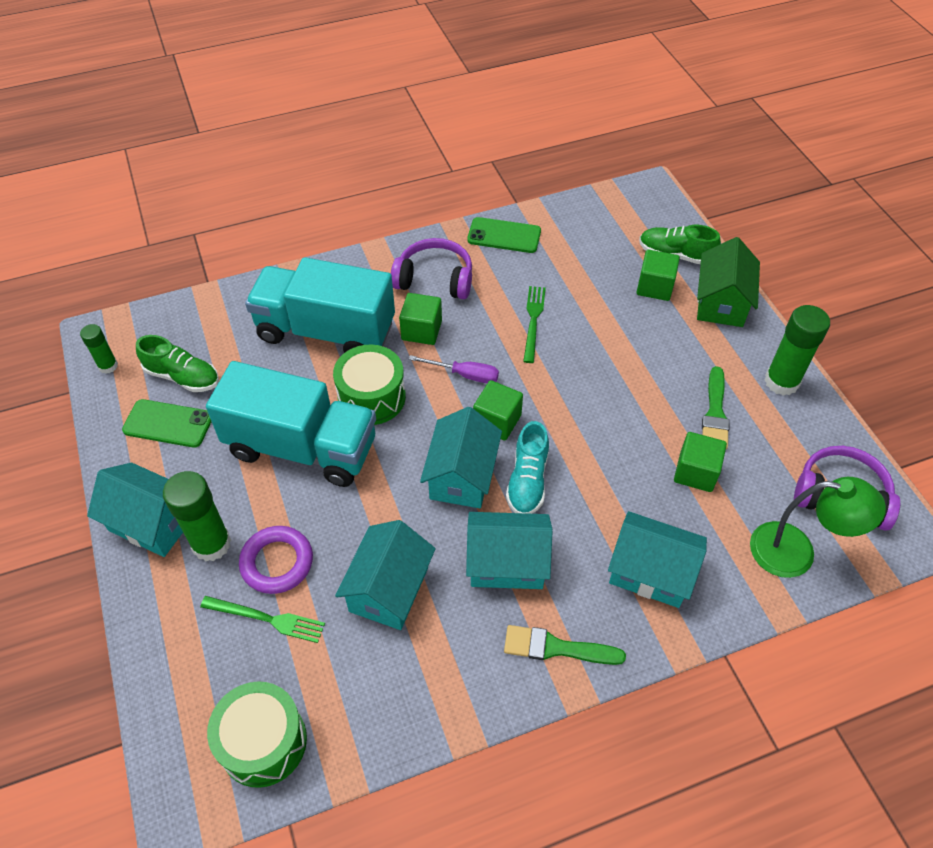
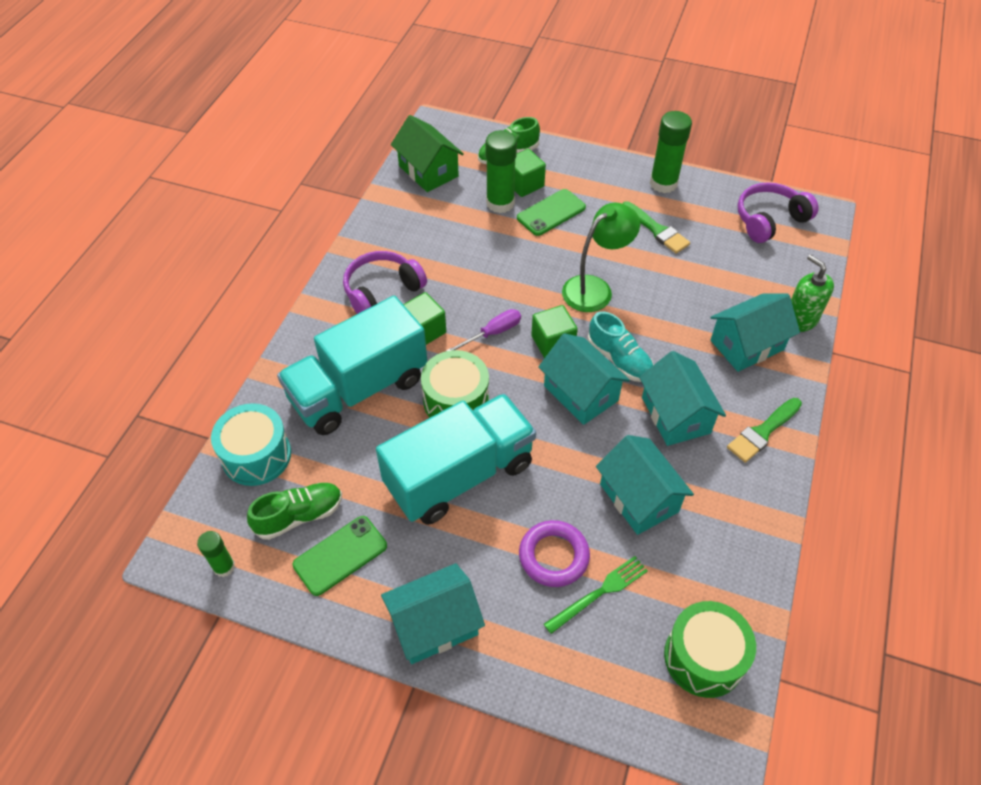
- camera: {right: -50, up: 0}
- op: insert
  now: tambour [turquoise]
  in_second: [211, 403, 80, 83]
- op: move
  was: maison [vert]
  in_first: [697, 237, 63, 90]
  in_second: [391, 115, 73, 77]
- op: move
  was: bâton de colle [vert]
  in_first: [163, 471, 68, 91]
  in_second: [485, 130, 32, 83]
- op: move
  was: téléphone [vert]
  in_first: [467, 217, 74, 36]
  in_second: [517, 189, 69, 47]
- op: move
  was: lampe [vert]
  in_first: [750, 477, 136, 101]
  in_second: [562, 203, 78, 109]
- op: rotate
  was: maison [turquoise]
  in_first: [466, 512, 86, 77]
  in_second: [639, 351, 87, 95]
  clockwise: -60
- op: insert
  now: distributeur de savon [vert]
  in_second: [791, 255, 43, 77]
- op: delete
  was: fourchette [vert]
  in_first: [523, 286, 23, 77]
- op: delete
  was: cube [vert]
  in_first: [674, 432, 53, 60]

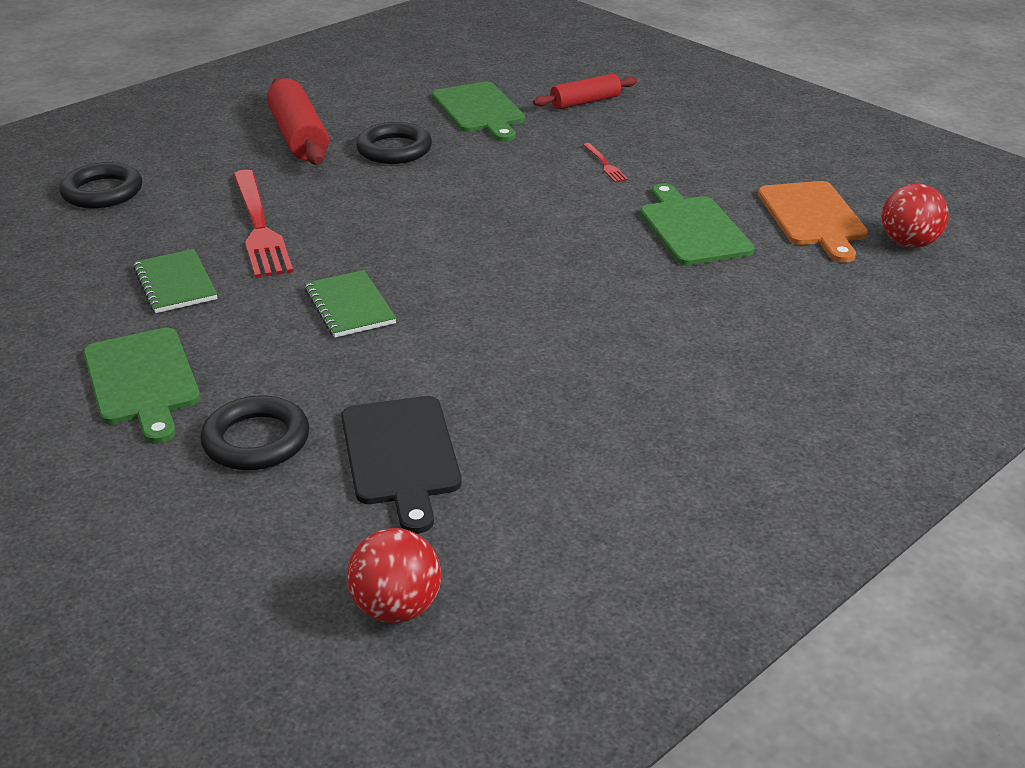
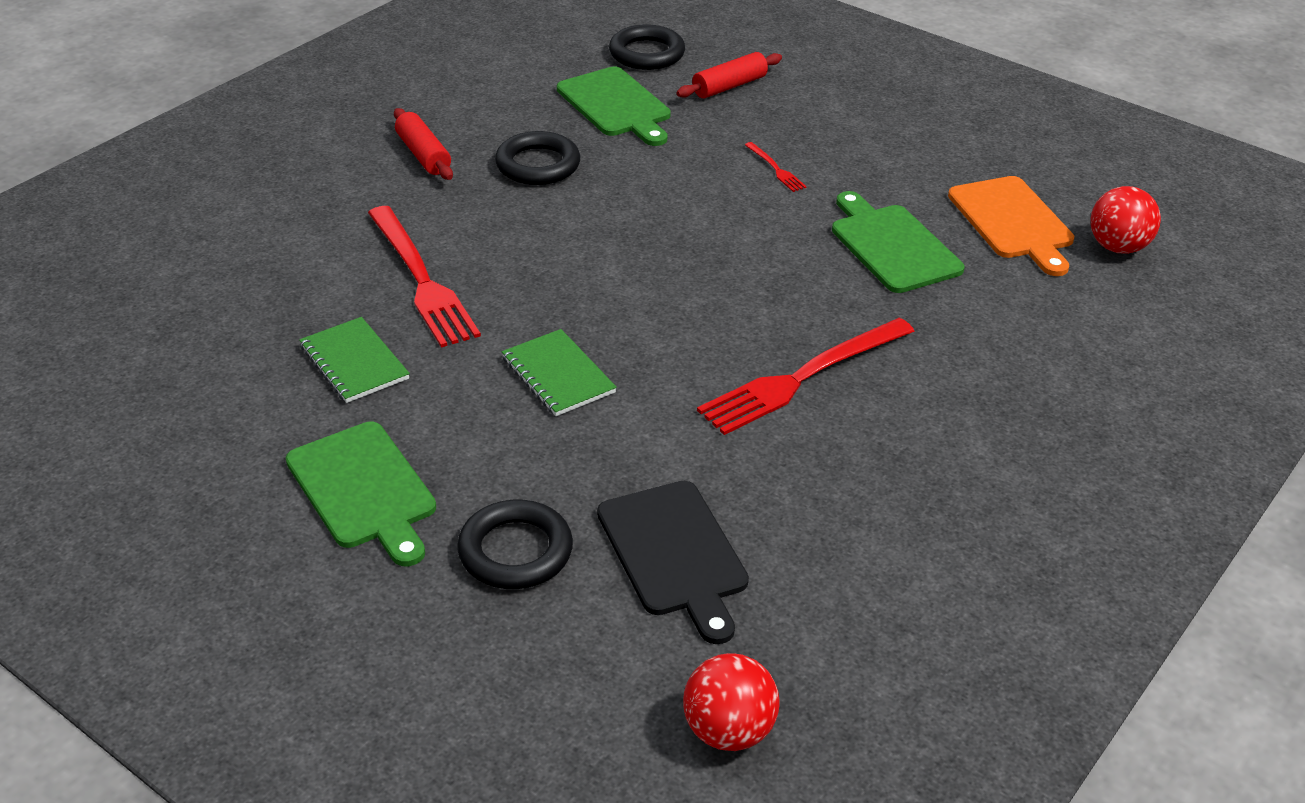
- camera: {right: -10, up: 5}
- op: resize
  was: rouleau à pâtisserie [rouge]
  in_first: [267, 77, 62, 88]
  in_second: [394, 108, 59, 72]
  ratio: 0.62
- op: move
  was: anneau [noir]
  in_first: [60, 162, 82, 46]
  in_second: [609, 24, 76, 46]
- op: insert
  now: fourchette [rouge]
  in_second: [697, 318, 218, 117]

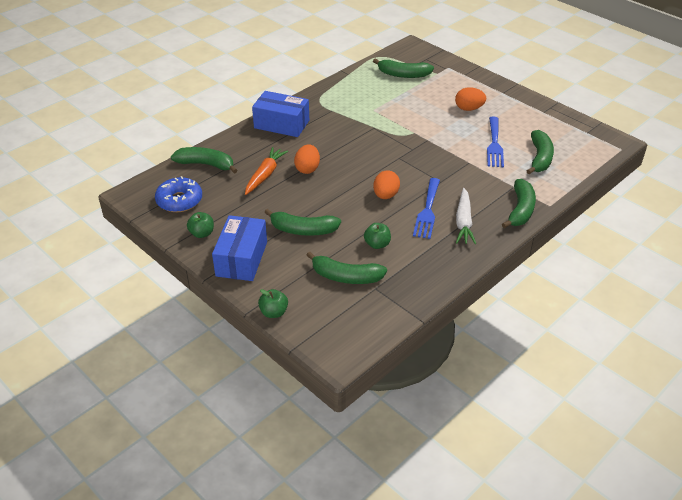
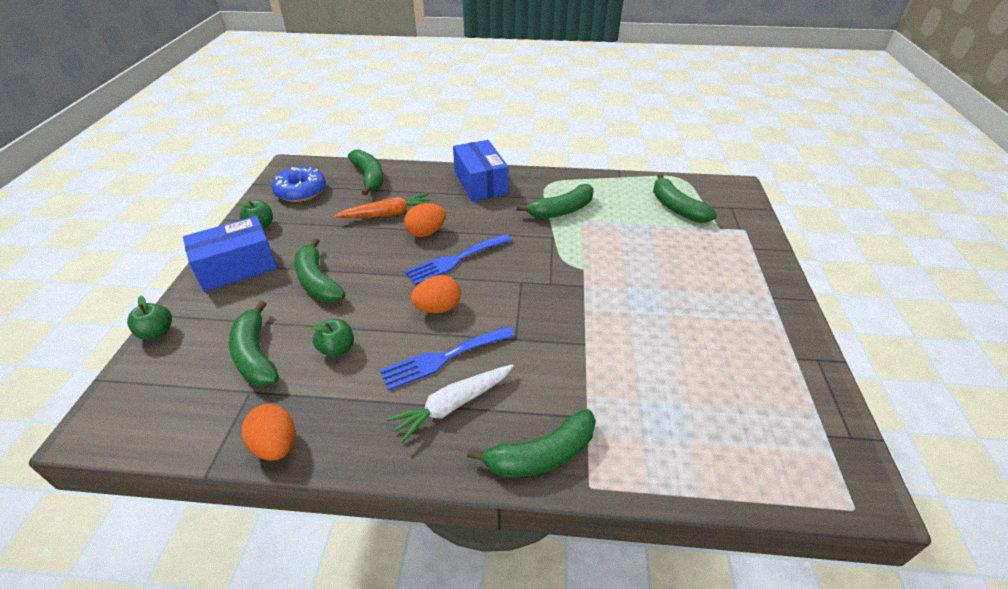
- camera: {right: 50, up: 0}
- op: move
  was: œuf [orange]
  in_first: [455, 87, 31, 24]
  in_second: [242, 404, 53, 57]
- op: move
  was: fourchette [bleu]
  in_first: [487, 117, 17, 50]
  in_second: [405, 234, 107, 51]
- op: move
  was: banane [vert]
  in_first: [527, 130, 27, 44]
  in_second: [516, 184, 78, 35]

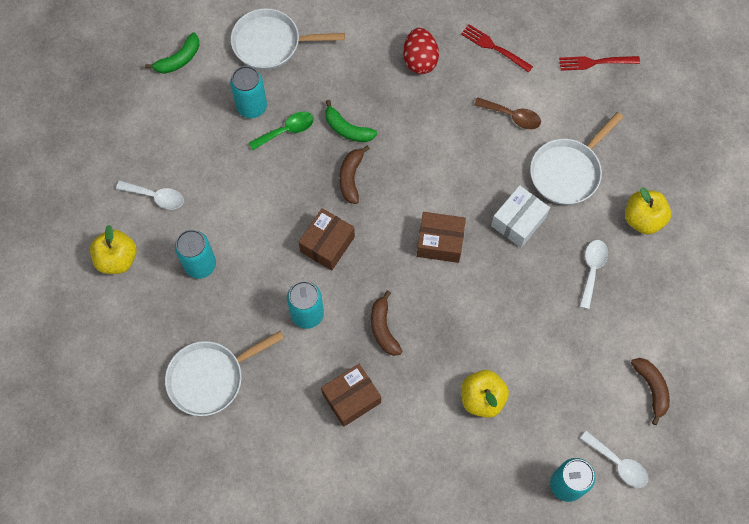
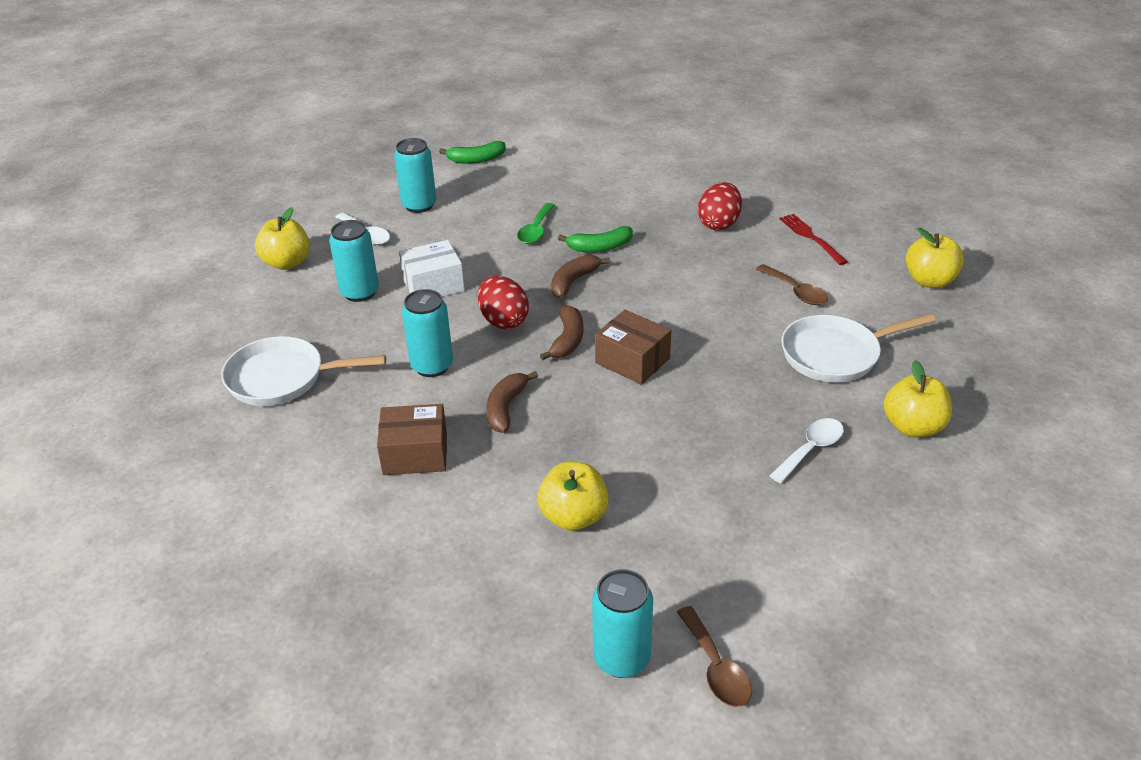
- camera: {right: 30, up: -30}
- op: move
  was: canette [turquoise]
  in_first: [230, 66, 37, 52]
  in_second: [394, 138, 42, 75]
- op: move
  was: boîte [blanc]
  in_first: [491, 185, 59, 63]
  in_second: [399, 240, 66, 57]
- op: replace
  was: boîte [marron]
  now: œuf [rouge]
  in_first: [299, 208, 56, 62]
  in_second: [478, 275, 51, 54]
- op: rotate
  was: cuillère [vert]
  in_first: [249, 112, 65, 38]
  in_second: [517, 203, 38, 41]
  clockwise: 105
- op: move
  was: banane [marron]
  in_first: [631, 358, 39, 67]
  in_second: [540, 305, 43, 55]
- op: rotate
  was: banane [vert]
  in_first: [325, 100, 52, 42]
  in_second: [558, 226, 75, 26]
  clockwise: -75
- op: recolor
  was: cuillère [blanc]
  now: cuillère [marron]
  in_first: [580, 431, 68, 57]
  in_second: [677, 606, 75, 101]
- op: replace
  was: fourchette [rouge]
  now: pomme [jaune]
  in_first: [559, 56, 81, 15]
  in_second: [906, 228, 58, 60]
- op: delete
  was: poêle [blanc]
  in_first: [231, 8, 114, 62]

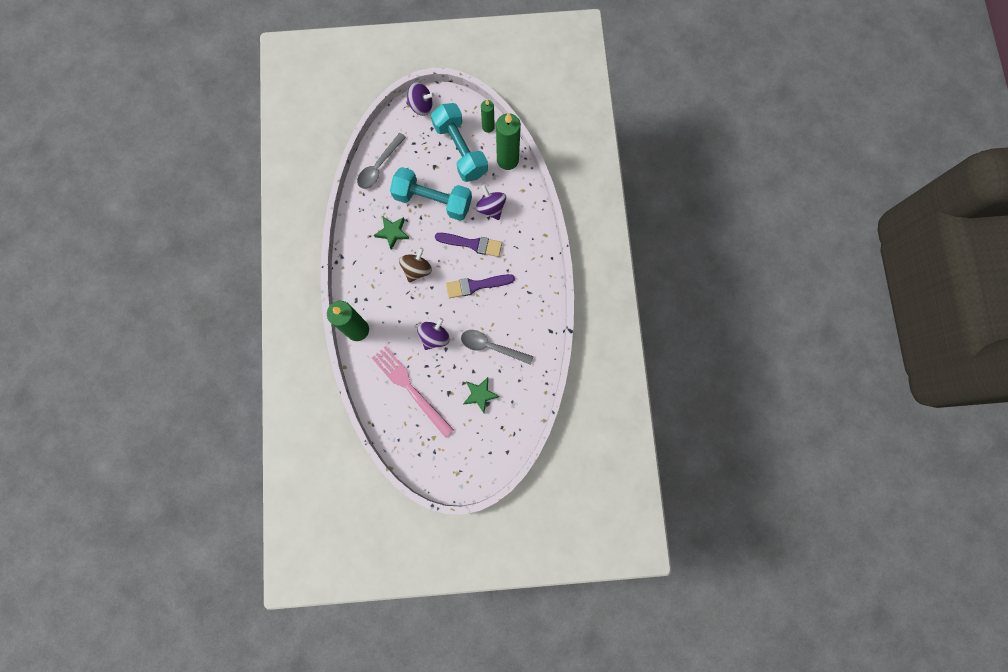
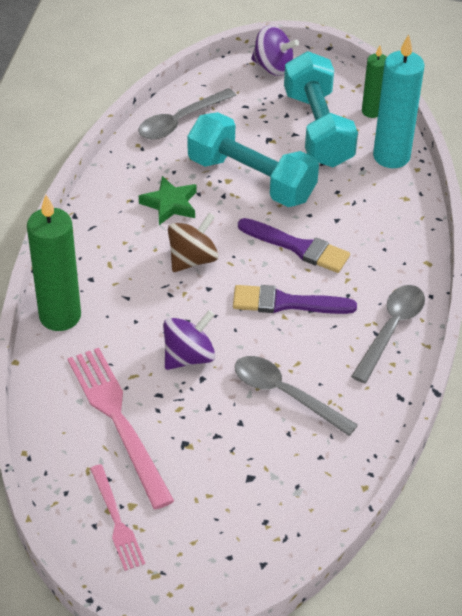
- camera: {right: 15, up: -30}
- op: insert
  now: fourchette [rose]
  in_second: [90, 464, 55, 107]
- op: insert
  now: cuillère [gris]
  in_second: [351, 285, 74, 98]
- op: recolor
  was: bougie [vert]
  now: bougie [turquoise]
  in_first: [496, 113, 25, 57]
  in_second: [373, 34, 52, 134]
- op: delete
  was: étoile [vert]
  in_first: [463, 377, 36, 36]
- op: delete
  was: toupie [violet]
  in_first: [476, 185, 30, 35]

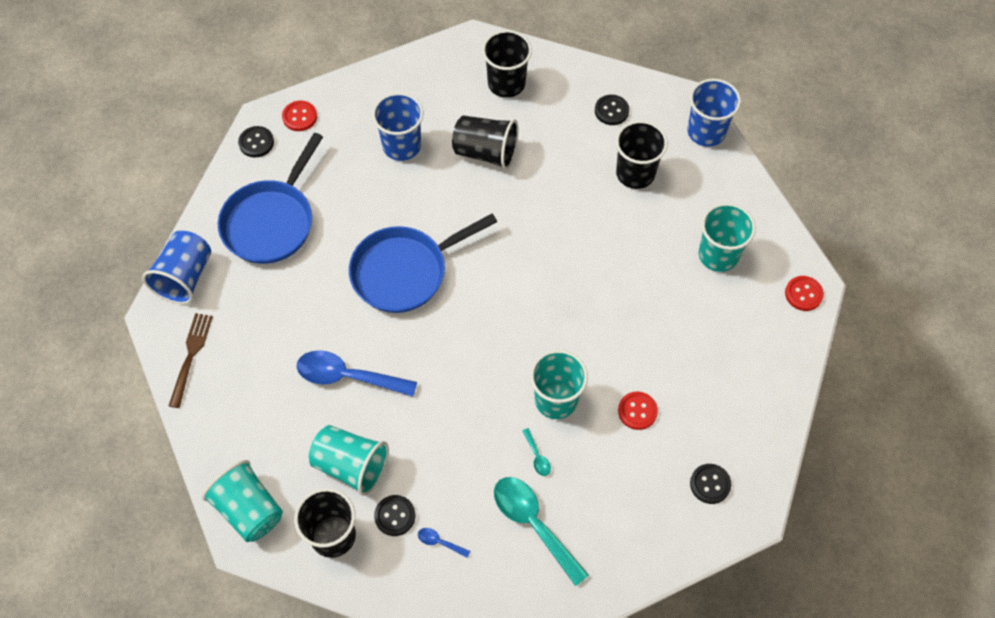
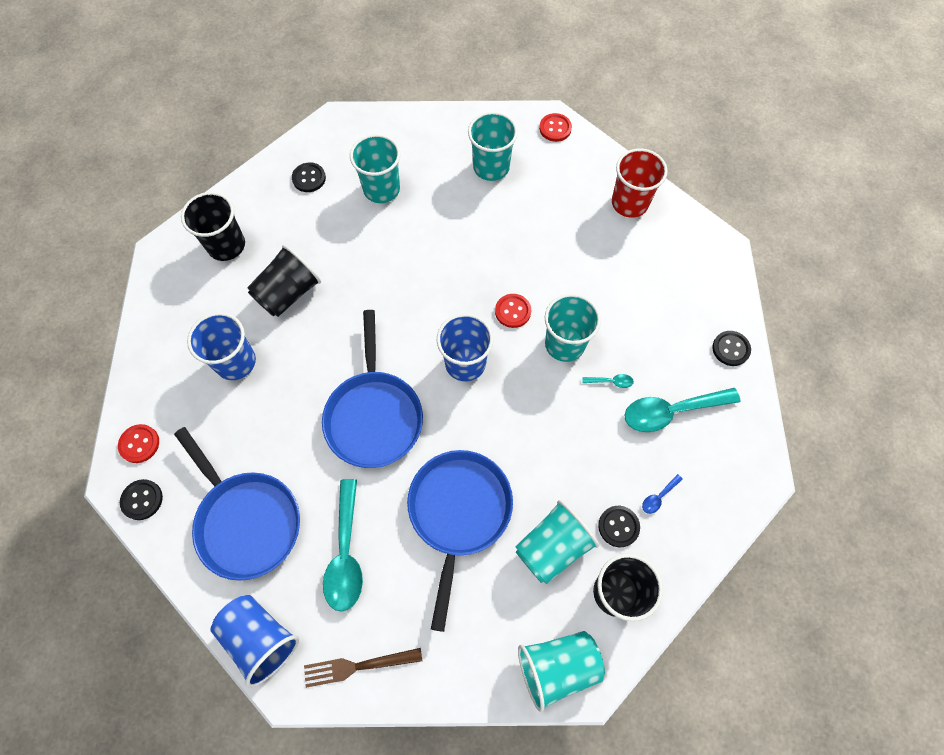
- camera: {right: -65, up: 5}
- op: rotate
  was: fourchette [marron]
  in_first: [169, 313, 44, 95]
  in_second: [304, 648, 118, 40]
  clockwise: -45
- op: insert
  now: cuillère [turquoise]
  in_second: [323, 479, 40, 133]
- op: recolor
  was: gobelet [noir]
  now: gobelet [turquoise]
  in_first: [615, 121, 53, 68]
  in_second: [350, 134, 50, 69]
- op: replace
  was: cuillère [bleu]
  now: poêle [bleu]
  in_first: [297, 350, 120, 47]
  in_second: [407, 450, 106, 182]
- op: move
  was: gobelet [bleu]
  in_first: [688, 79, 53, 68]
  in_second: [437, 313, 56, 68]
- op: move
  was: bouton [rouge]
  in_first: [618, 392, 40, 38]
  in_second: [495, 294, 36, 34]
- op: insert
  now: gobelet [rouge]
  in_second: [612, 148, 56, 70]
- op: move
  was: bouton [noir]
  in_first: [690, 464, 41, 40]
  in_second: [712, 331, 39, 35]

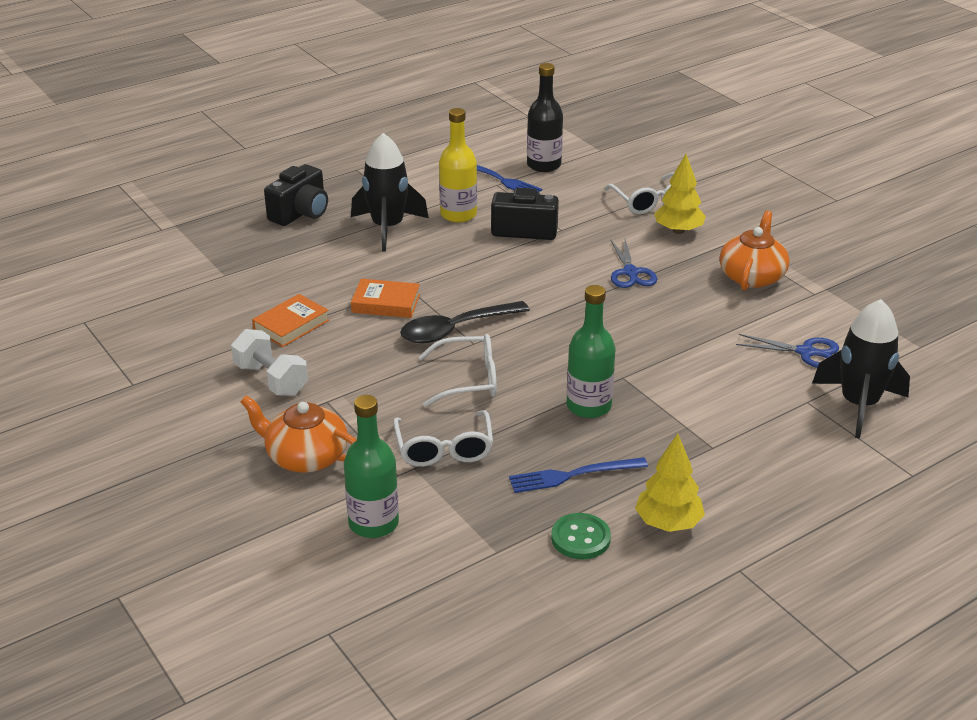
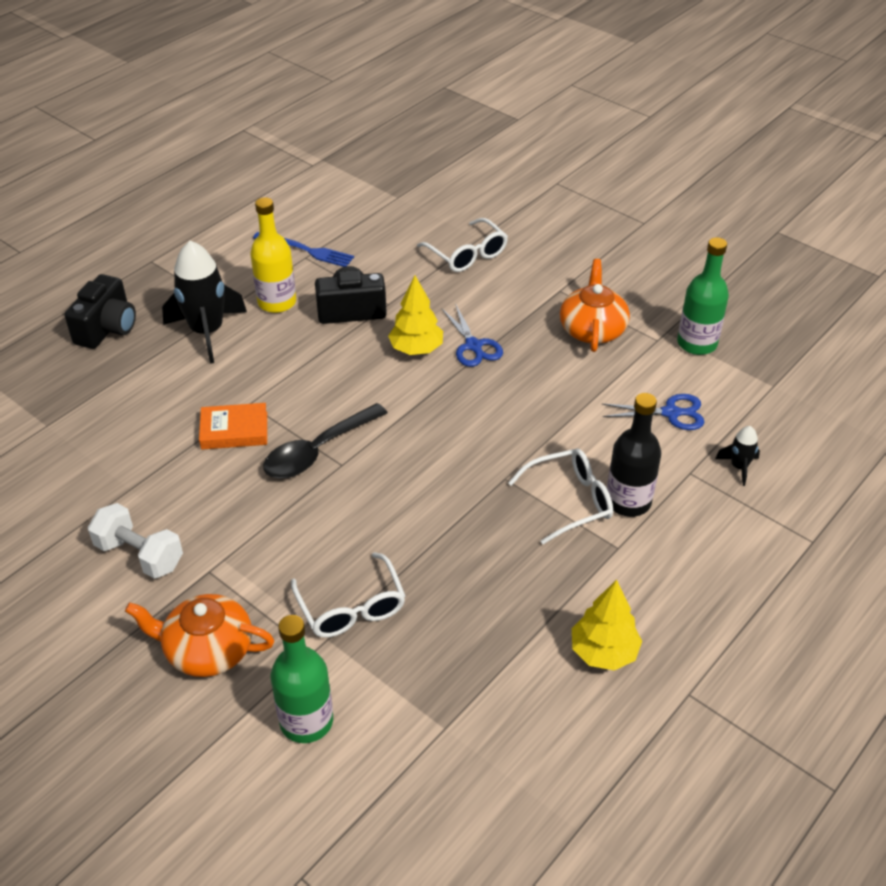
- camera: {right: -15, up: 10}
- op: move
  was: arbre [jaune]
  in_first: [654, 154, 52, 80]
  in_second: [388, 276, 55, 79]
- op: move
  was: lunettes [blanc]
  in_first: [419, 334, 78, 73]
  in_second: [508, 448, 105, 96]
- op: move
  was: bouteille [noir]
  in_first: [527, 63, 36, 109]
  in_second: [607, 393, 54, 124]
- op: move
  was: bouteille [vert]
  in_first: [567, 285, 48, 133]
  in_second: [677, 237, 52, 118]
- op: resize
  was: fusée [noir]
  in_first: [812, 299, 98, 140]
  in_second: [715, 426, 45, 60]
  ratio: 0.47
- op: delete
  was: livre [orange]
  in_first: [252, 294, 77, 53]
- op: delete
  was: fourchette [bleu]
  in_first: [509, 457, 139, 36]
- op: delete
  was: bouton [vert]
  in_first: [551, 513, 60, 46]

